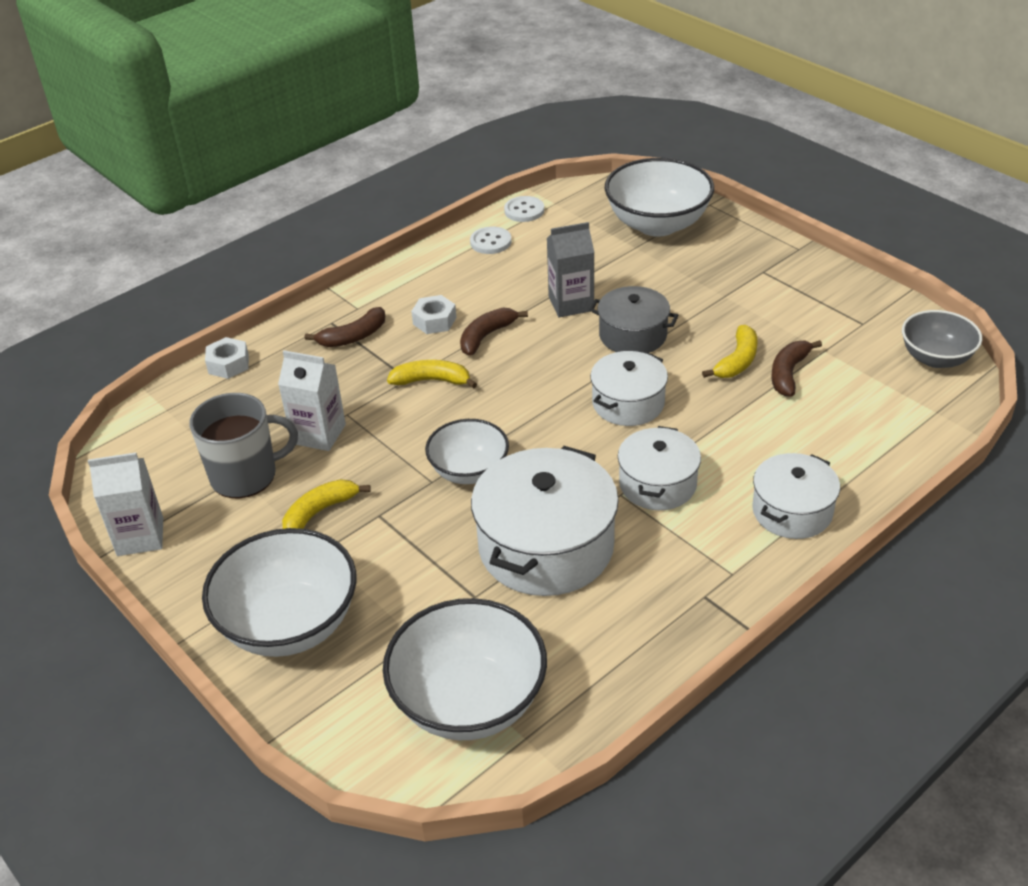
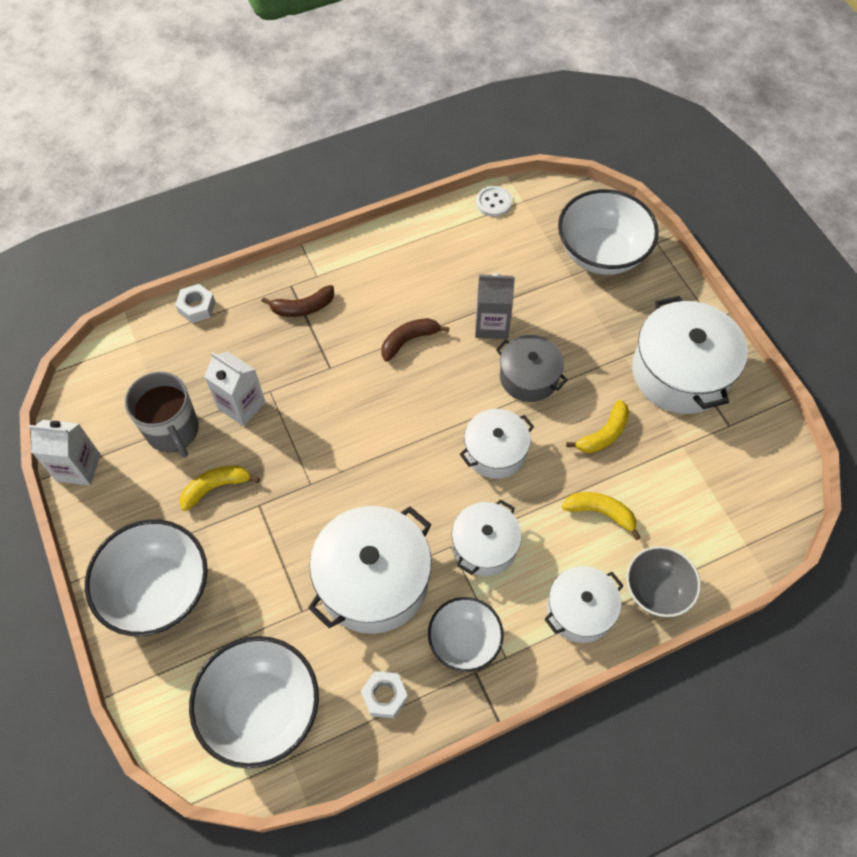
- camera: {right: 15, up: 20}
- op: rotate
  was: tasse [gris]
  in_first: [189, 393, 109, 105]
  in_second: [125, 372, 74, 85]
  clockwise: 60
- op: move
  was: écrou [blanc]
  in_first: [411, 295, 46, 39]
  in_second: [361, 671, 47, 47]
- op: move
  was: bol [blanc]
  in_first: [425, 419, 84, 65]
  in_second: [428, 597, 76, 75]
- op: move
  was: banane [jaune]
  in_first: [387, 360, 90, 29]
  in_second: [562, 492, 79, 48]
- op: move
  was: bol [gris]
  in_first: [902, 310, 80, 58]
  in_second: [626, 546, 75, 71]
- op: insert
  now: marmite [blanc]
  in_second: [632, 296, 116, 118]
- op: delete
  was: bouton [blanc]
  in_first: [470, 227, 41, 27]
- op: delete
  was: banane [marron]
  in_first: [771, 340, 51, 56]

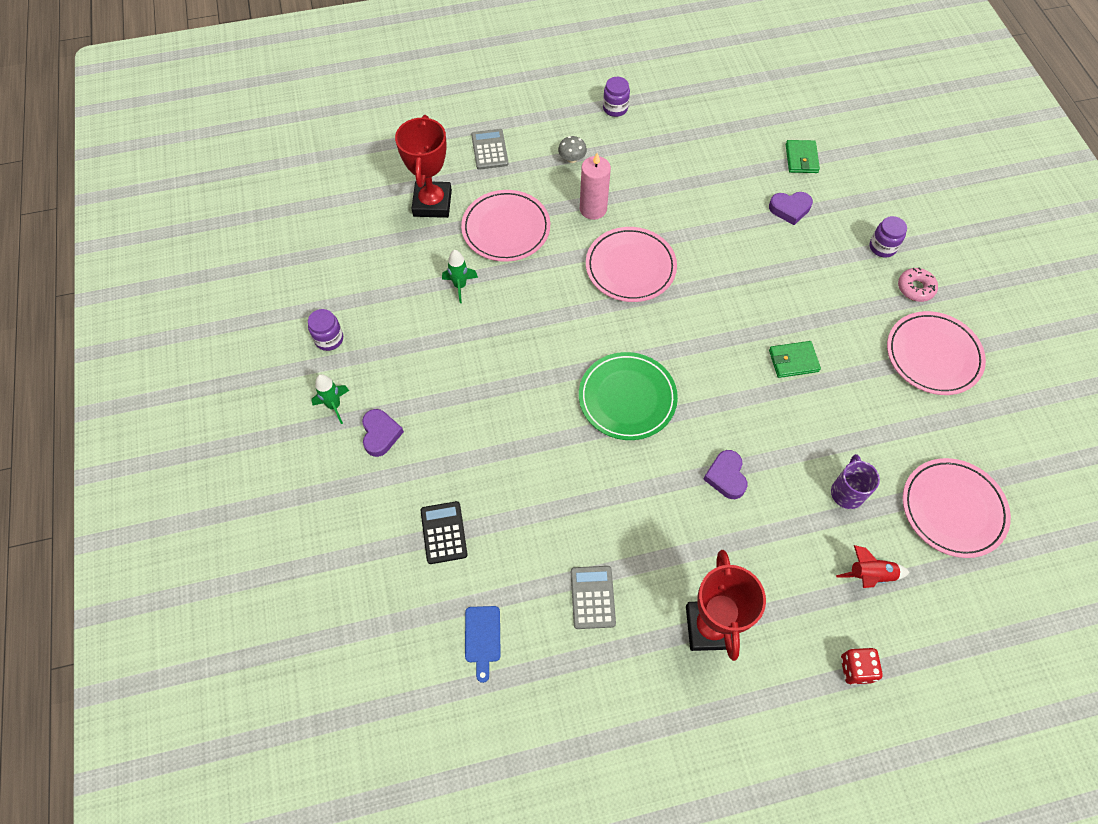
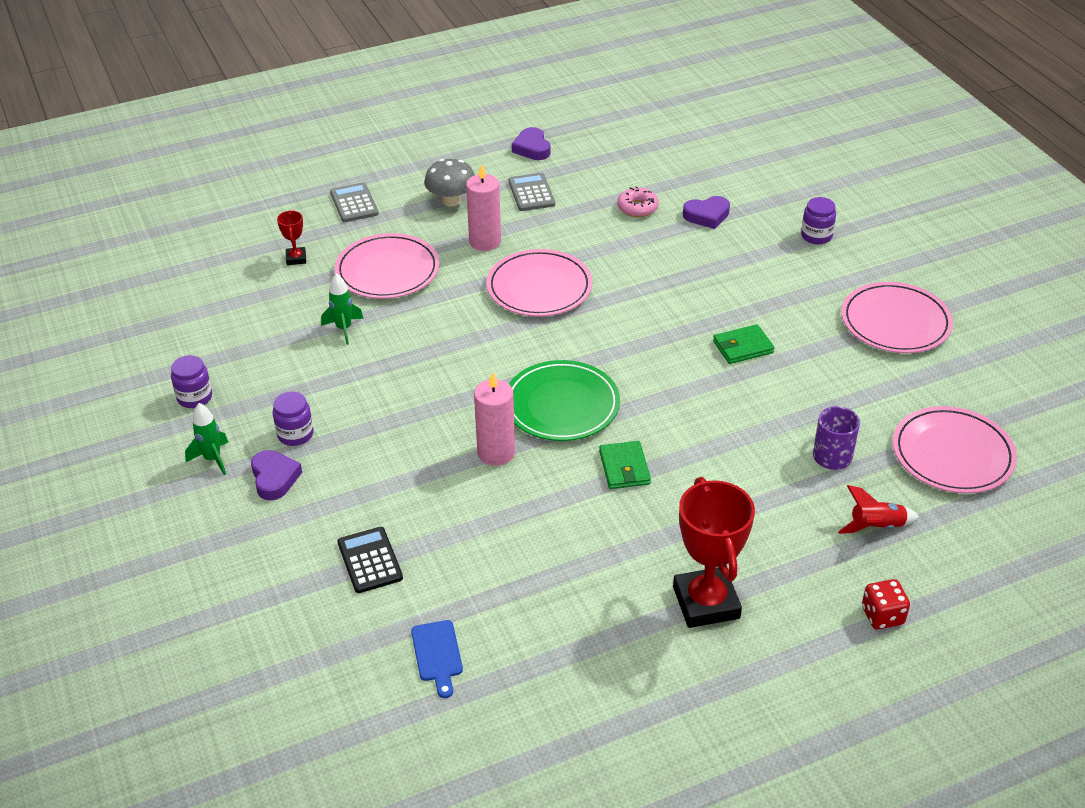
- camera: {right: -10, up: -20}
- op: move
  was: bocal [violet]
  in_first: [603, 77, 27, 40]
  in_second: [273, 392, 41, 54]
- op: resize
  was: trophée [rouge]
  in_first: [395, 115, 57, 103]
  in_second: [277, 210, 29, 55]
  ratio: 0.46
- op: resize
  was: champignon [gris]
  in_first: [558, 136, 29, 27]
  in_second: [424, 159, 51, 47]
  ratio: 1.56
- op: insert
  now: bougie [rose]
  in_second: [474, 372, 41, 94]
- op: move
  was: calculatrice [gris]
  in_first: [571, 566, 45, 63]
  in_second: [508, 173, 47, 38]
- op: move
  was: cœur [violet]
  in_first: [703, 450, 44, 49]
  in_second: [512, 127, 38, 33]
- op: move
  was: portefeuille [vert]
  in_first: [786, 140, 34, 33]
  in_second: [599, 441, 52, 48]
- op: move
  was: beignet [rose]
  in_first: [898, 267, 40, 35]
  in_second: [618, 186, 41, 31]

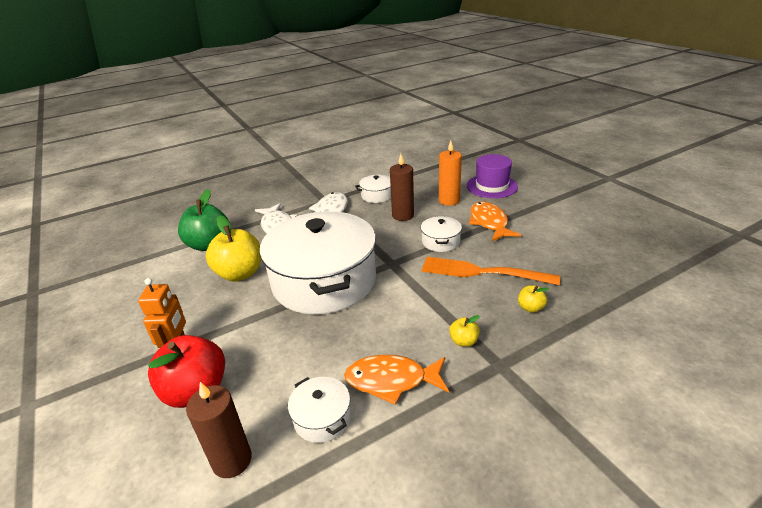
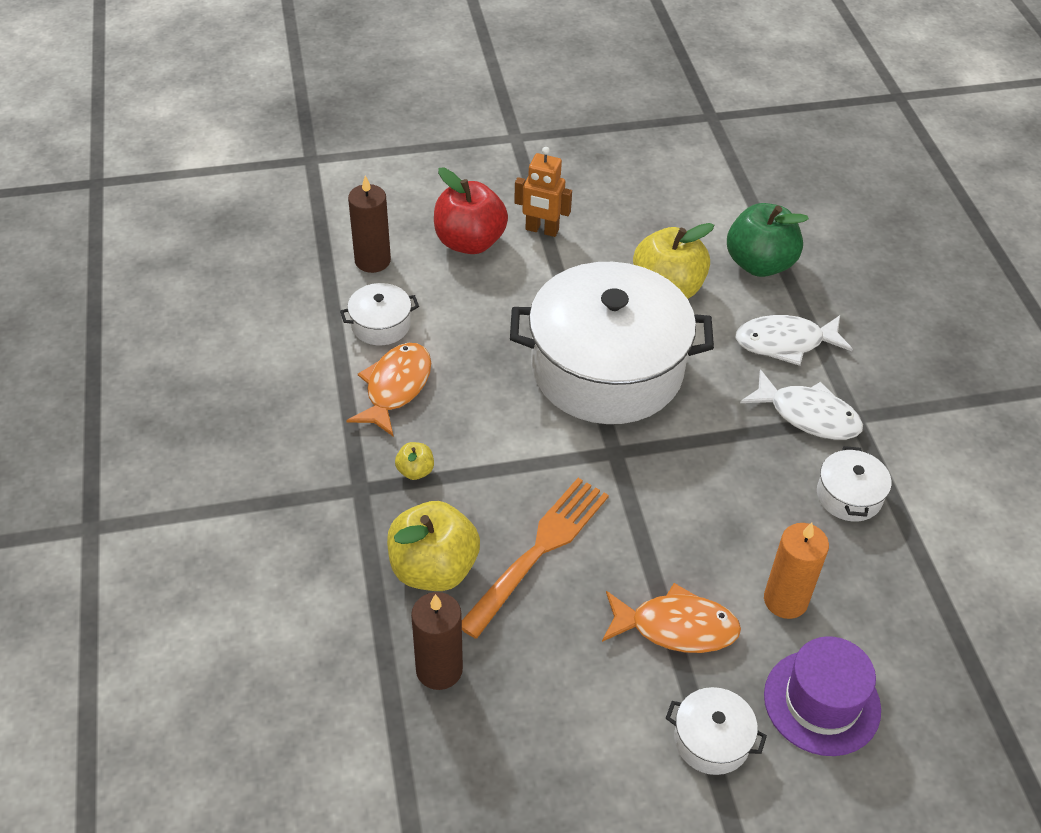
- camera: {right: 105, up: 15}
- op: resize
  was: pomme [jaune]
  in_first: [518, 285, 31, 28]
  in_second: [387, 501, 93, 90]
  ratio: 2.21
- op: move
  was: bougie [marron]
  in_first: [390, 154, 24, 67]
  in_second: [411, 592, 52, 98]
- op: move
  was: marmite [blanc]
  in_first: [421, 216, 41, 36]
  in_second: [666, 687, 101, 88]

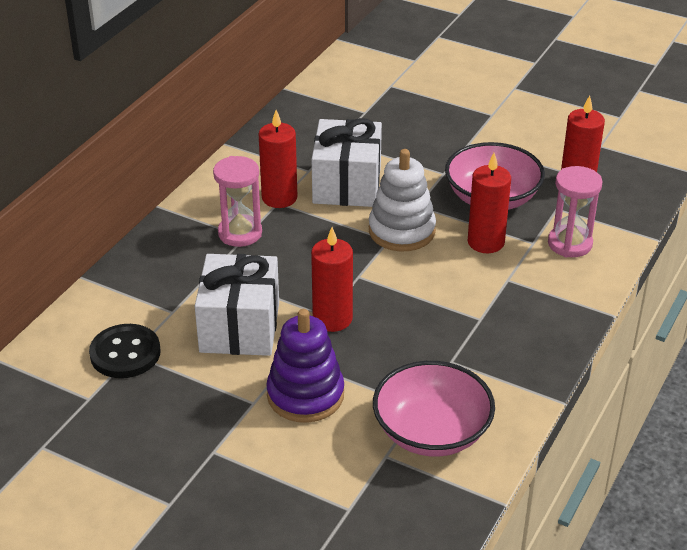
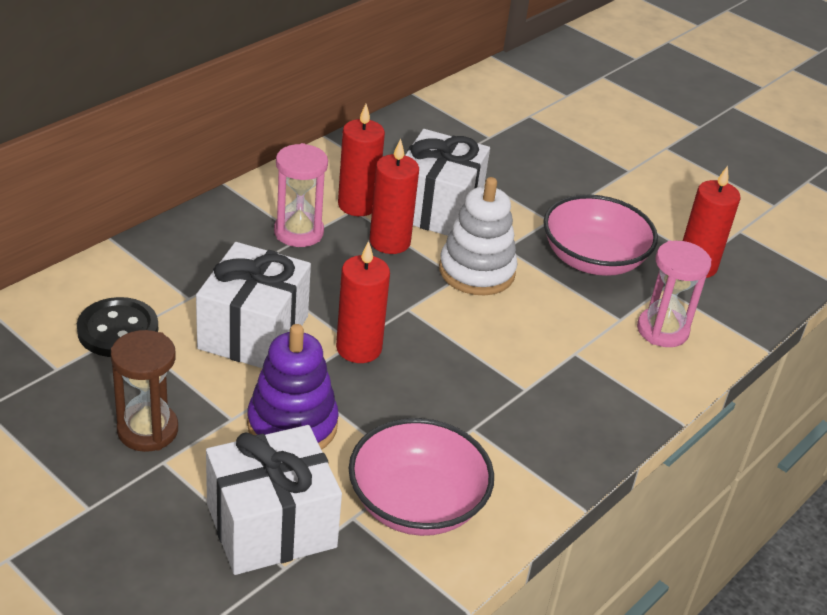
- camera: {right: 10, up: 0}
- op: insert
  now: sablier [marron]
  in_second: [111, 330, 67, 122]
- op: insert
  now: cadeau [blanc]
  in_second: [206, 425, 136, 150]
- op: move
  was: bougie [rouge]
  in_first: [468, 153, 43, 100]
  in_second: [369, 139, 50, 115]

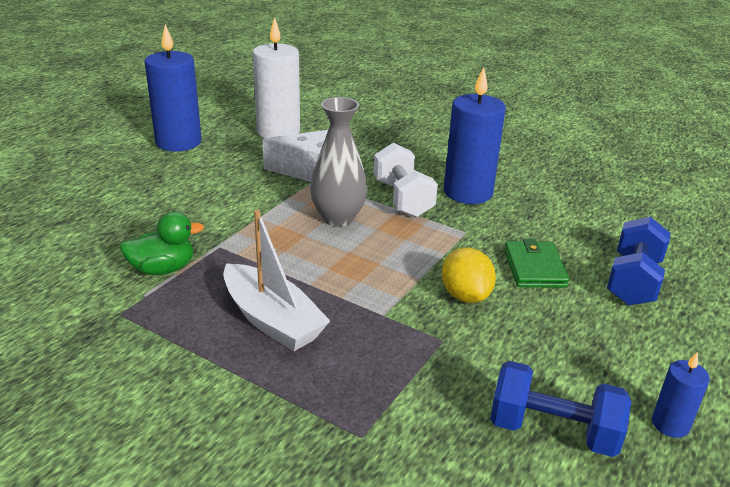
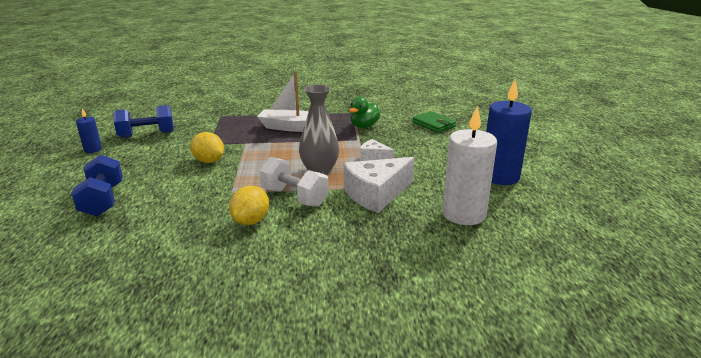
- camera: {right: 145, up: -5}
- op: replace
  was: bougie [bleu]
  now: citron [jaune]
  in_first: [444, 67, 62, 137]
  in_second: [229, 186, 40, 39]
- op: insert
  now: fromage [blanc]
  in_second: [360, 139, 34, 22]
- op: move
  was: portefeuille [vert]
  in_first: [504, 238, 65, 50]
  in_second: [413, 111, 43, 22]

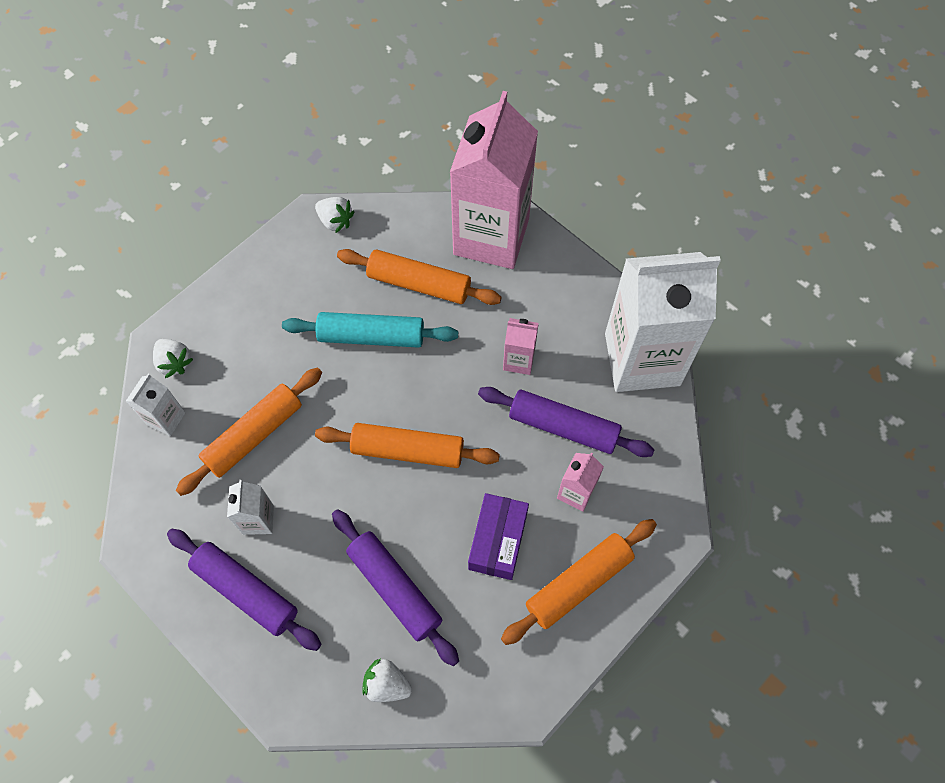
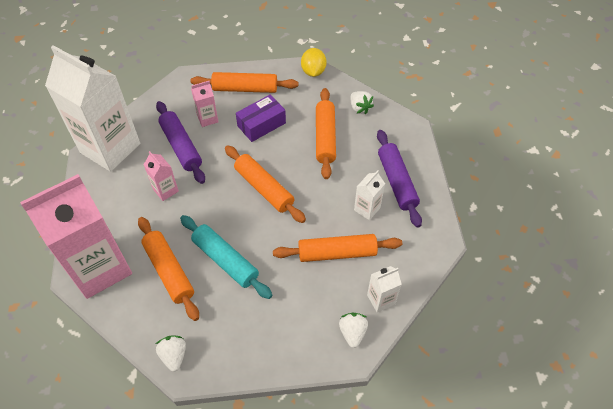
- camera: {right: -140, up: -10}
- op: insert
  now: citron [jaune]
  in_second: [301, 48, 26, 29]
- op: recolor
  was: rouleau à pâtisserie [violet]
  now: rouleau à pâtisserie [orange]
  in_first: [332, 509, 127, 157]
  in_second: [316, 88, 20, 91]

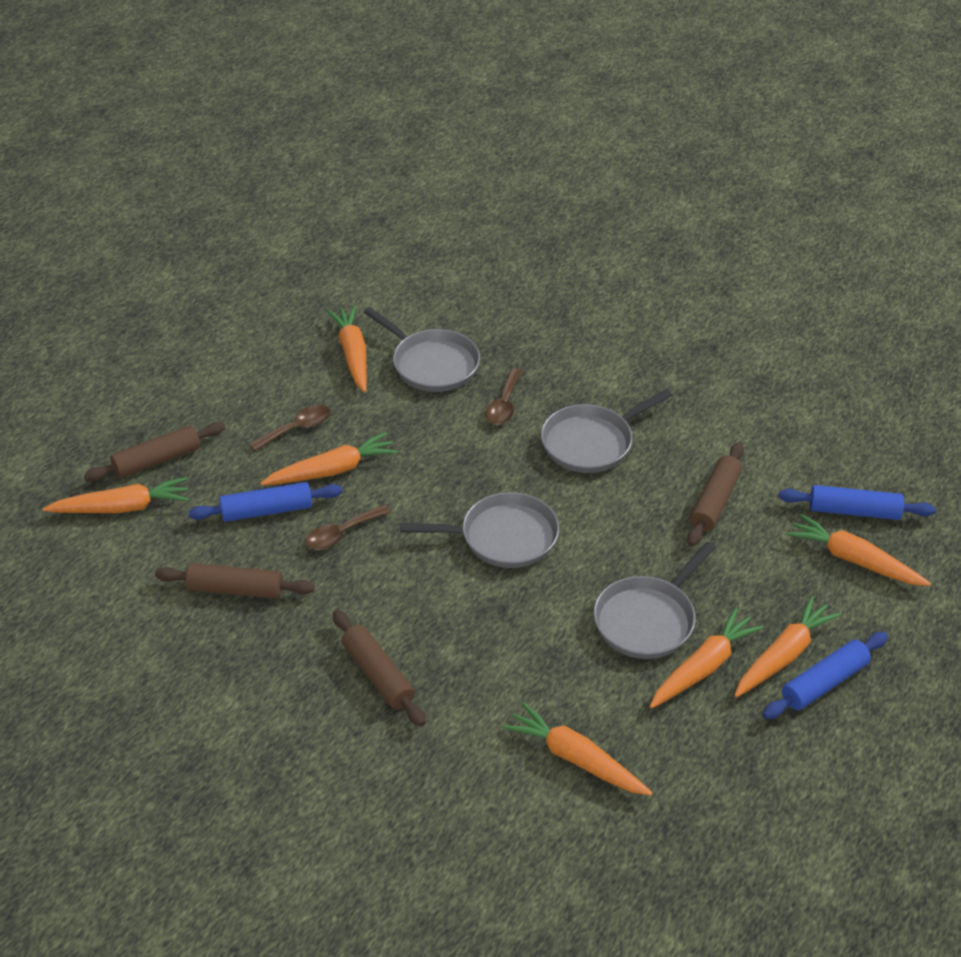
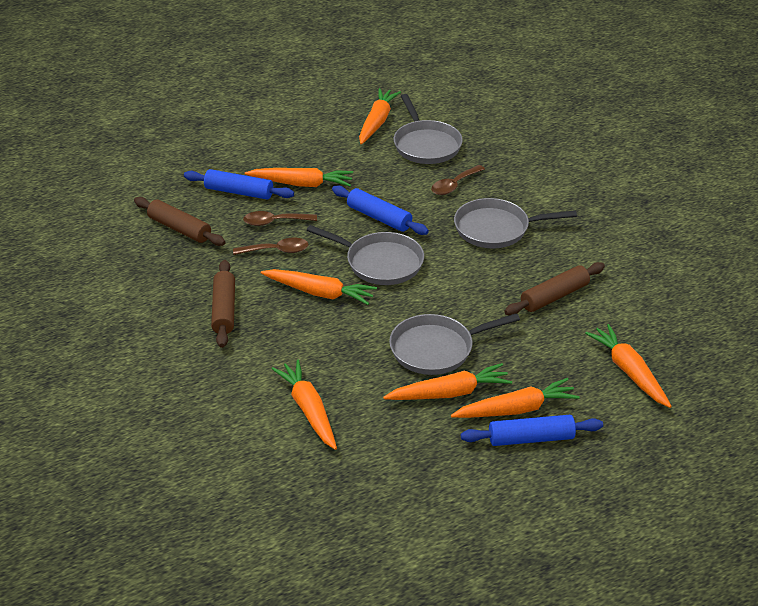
- camera: {right: 30, up: -5}
- op: move
  was: cuillère [marron]
  in_first: [249, 405, 81, 46]
  in_second: [233, 238, 76, 17]
- op: move
  was: carotte [orange]
  in_first: [43, 477, 146, 36]
  in_second: [261, 269, 116, 36]
- op: move
  was: rouleau à pâtisserie [bleu]
  in_first: [779, 485, 157, 35]
  in_second: [332, 185, 97, 50]
- op: delete
  was: rouleau à pâtisserie [marron]
  in_first: [84, 422, 141, 60]

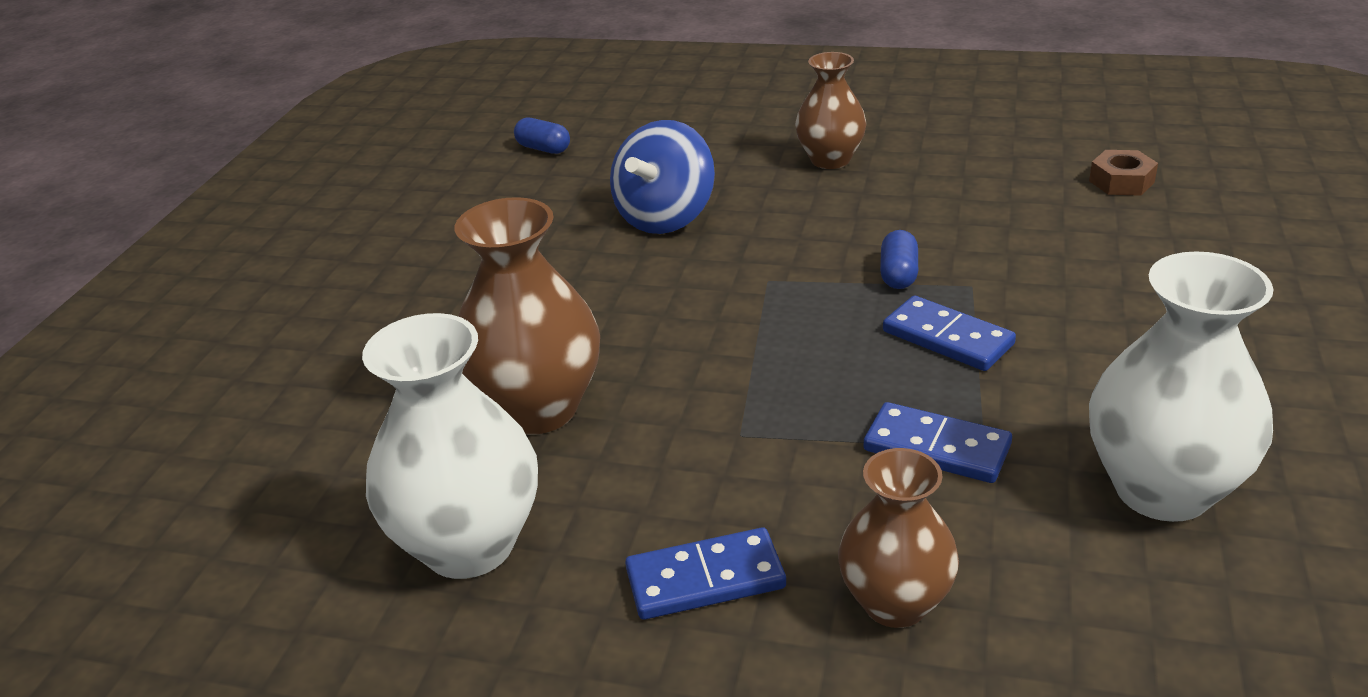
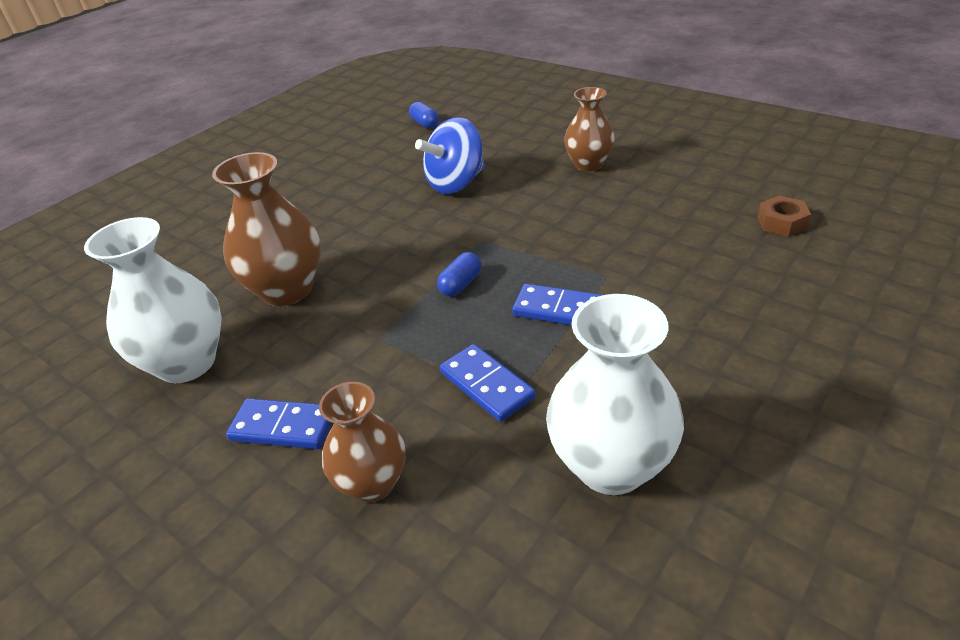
- camera: {right: 25, up: 5}
- op: move
  was: gélule [bleu]
  in_first: [880, 230, 38, 59]
  in_second: [437, 252, 44, 45]
- op: rotate
  was: domino [bleu]
  in_first: [883, 295, 133, 76]
  in_second: [512, 284, 90, 41]
  clockwise: -45

